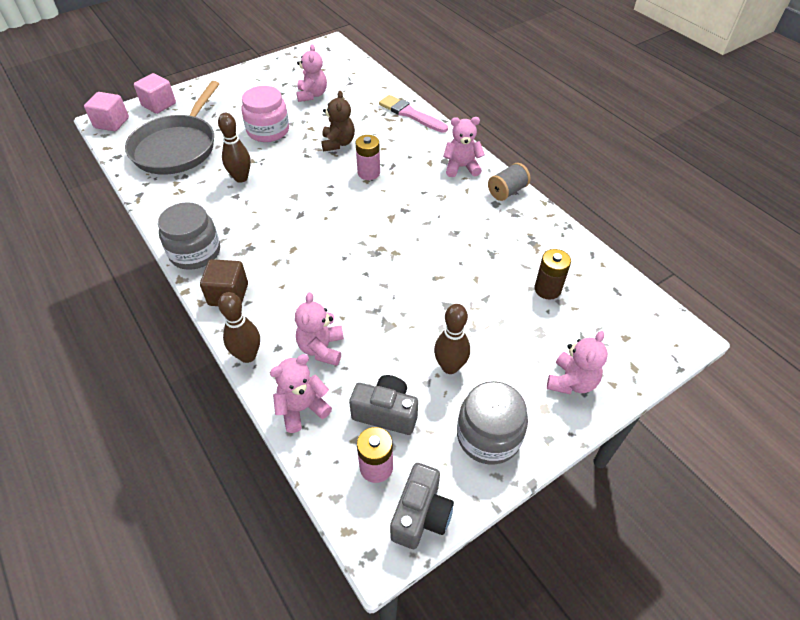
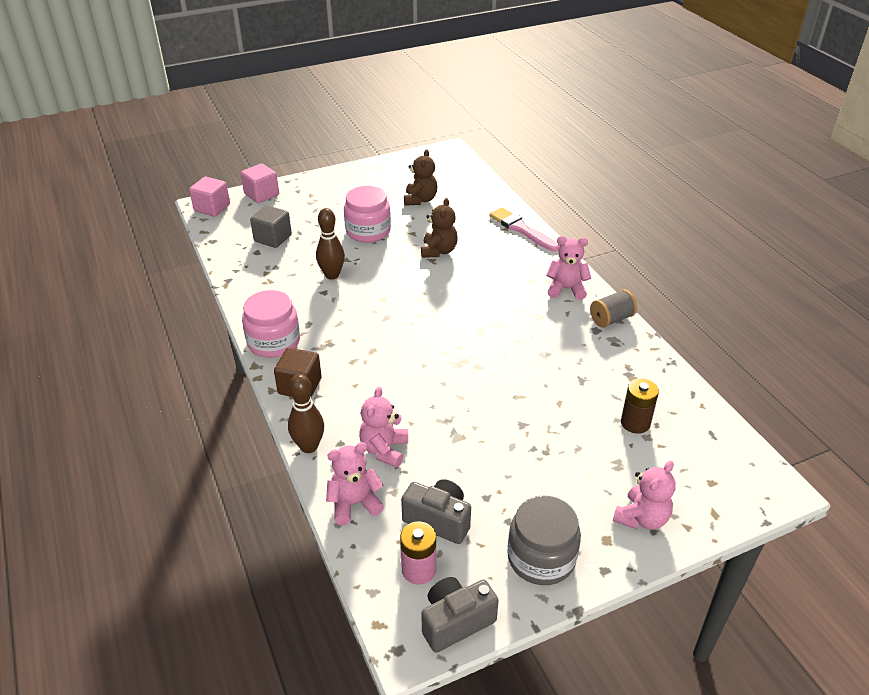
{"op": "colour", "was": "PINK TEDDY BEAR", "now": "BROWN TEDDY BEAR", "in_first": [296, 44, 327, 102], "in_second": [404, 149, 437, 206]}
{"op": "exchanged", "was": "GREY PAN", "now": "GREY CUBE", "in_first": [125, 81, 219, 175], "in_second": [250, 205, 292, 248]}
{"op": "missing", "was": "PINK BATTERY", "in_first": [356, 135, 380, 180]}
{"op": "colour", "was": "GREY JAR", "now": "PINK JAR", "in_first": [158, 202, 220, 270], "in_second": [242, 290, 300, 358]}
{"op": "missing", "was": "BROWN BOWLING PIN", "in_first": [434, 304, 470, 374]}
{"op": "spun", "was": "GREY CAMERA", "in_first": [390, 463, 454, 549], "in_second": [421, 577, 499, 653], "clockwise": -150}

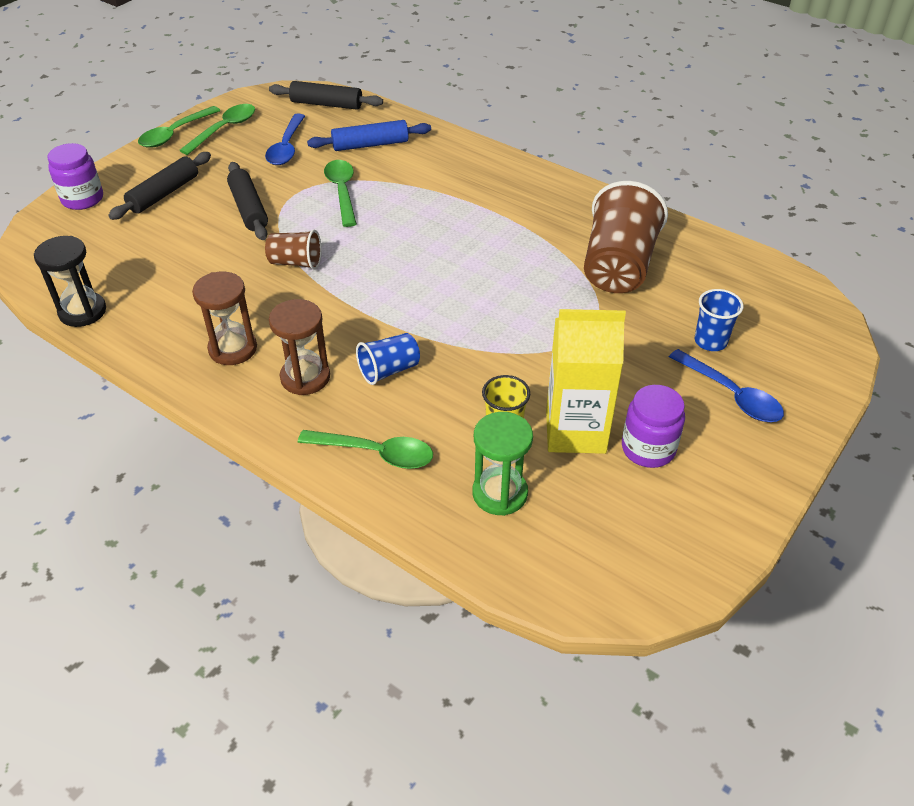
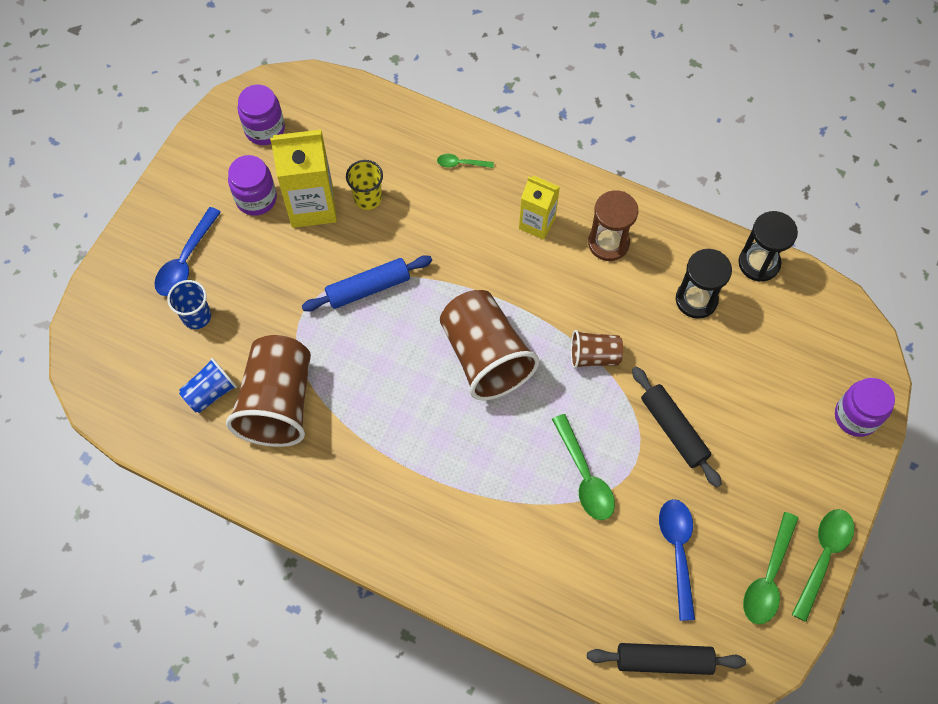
{"op": "relocated", "was": "BLUE ROLLING PIN", "in_first": [307, 120, 431, 151], "in_second": [302, 255, 432, 312]}
{"op": "missing", "was": "BLACK ROLLING PIN", "in_first": [108, 152, 211, 220]}
{"op": "exchanged", "was": "BROWN HOURGLASS", "now": "YELLOW CARTON", "in_first": [269, 299, 330, 395], "in_second": [519, 176, 560, 240]}
{"op": "relocated", "was": "BLUE CUP", "in_first": [356, 333, 420, 385], "in_second": [179, 358, 237, 413]}
{"op": "spun", "was": "BLUE SPOON", "in_first": [669, 349, 784, 422], "in_second": [154, 207, 221, 296], "clockwise": -105}
{"op": "missing", "was": "GREEN HOURGLASS", "in_first": [473, 412, 533, 516]}
{"op": "size", "was": "GREEN SPOON", "in_first": [298, 430, 433, 469], "in_second": [437, 154, 494, 168], "ratio": 0.54}
{"op": "appeared", "now": "PURPLE JAR", "in_second": [238, 85, 285, 145]}
{"op": "appeared", "now": "BLACK HOURGLASS", "in_second": [676, 249, 732, 319]}
{"op": "appeared", "now": "BROWN CUP", "in_second": [440, 290, 539, 401]}

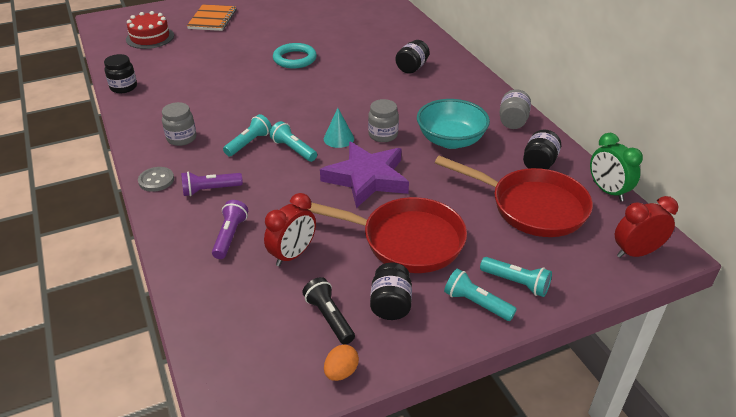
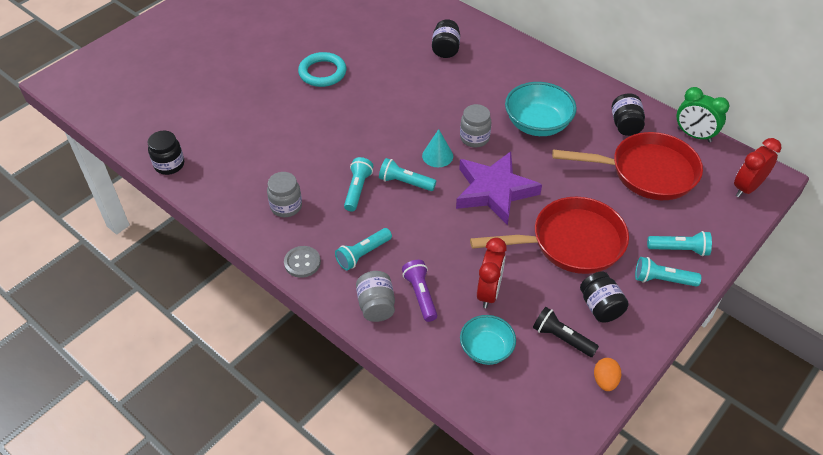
{"op": "missing", "was": "ORANGE NOTEBOOK", "in_first": [187, 4, 236, 31]}
{"op": "missing", "was": "RED CAKE", "in_first": [126, 11, 174, 49]}
{"op": "relocated", "was": "GREY JAR", "in_first": [499, 89, 531, 129], "in_second": [356, 271, 395, 322]}
{"op": "colour", "was": "PURPLE FLASHLIGHT", "now": "TURQUOISE FLASHLIGHT", "in_first": [181, 172, 243, 196], "in_second": [335, 228, 392, 271]}
{"op": "appeared", "now": "TURQUOISE BOWL", "in_second": [460, 315, 516, 365]}

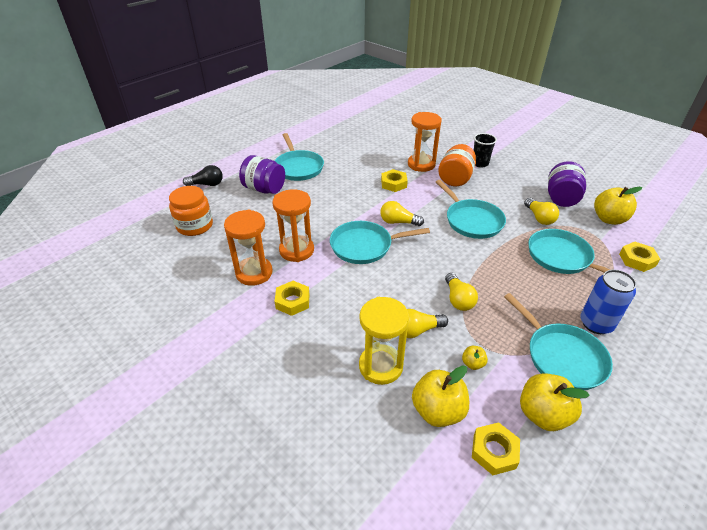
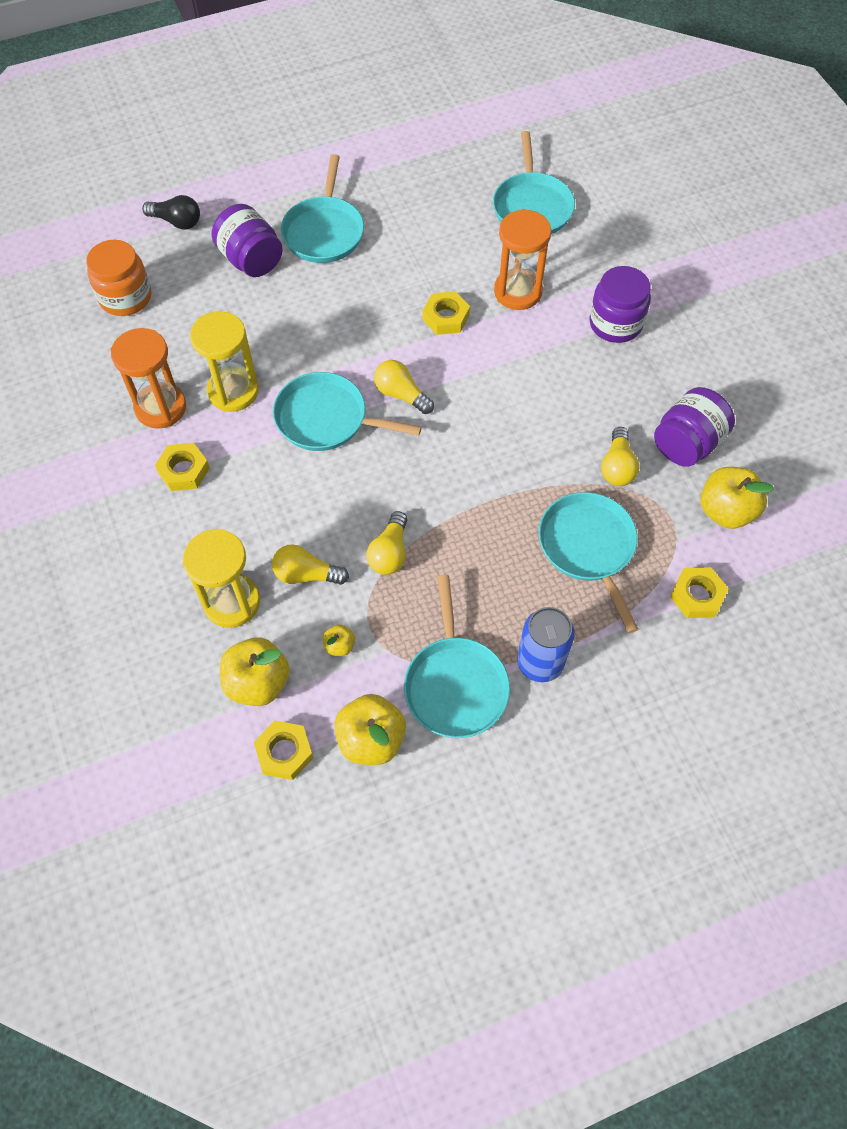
{"op": "exchanged", "was": "BLACK CUP", "now": "PURPLE JAR", "in_first": [474, 133, 497, 168], "in_second": [589, 266, 651, 343]}
{"op": "missing", "was": "ORANGE JAR", "in_first": [438, 144, 476, 186]}
{"op": "relocated", "was": "TURQUOISE PAN", "in_first": [436, 180, 506, 239], "in_second": [493, 131, 575, 234]}
{"op": "colour", "was": "ORANGE HOURGLASS", "now": "YELLOW HOURGLASS", "in_first": [272, 189, 314, 262], "in_second": [190, 311, 259, 412]}

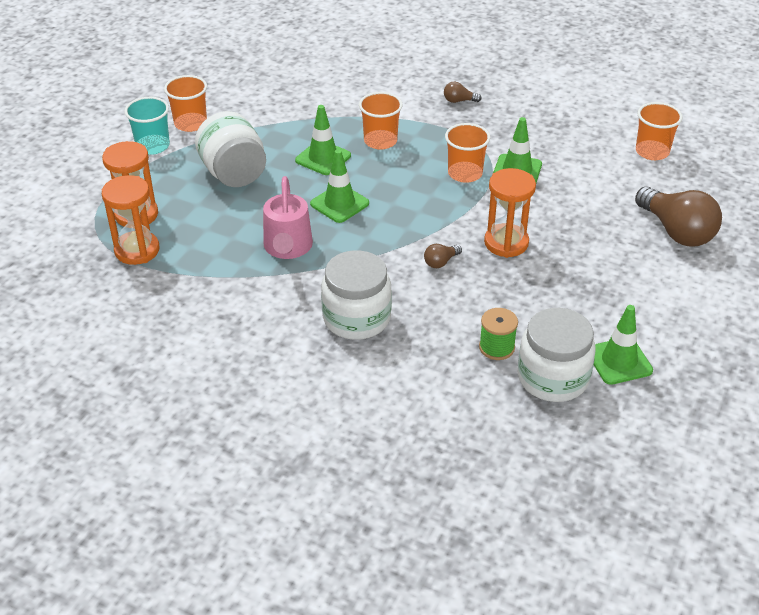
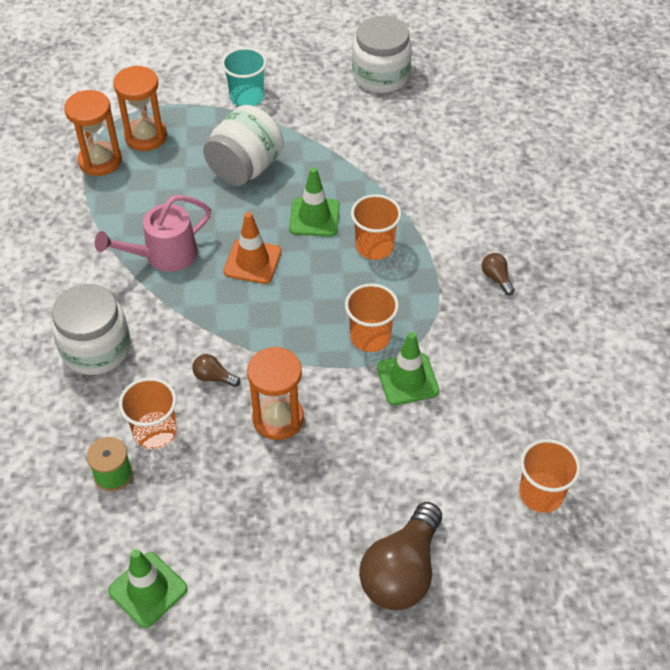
{"op": "relocated", "was": "ORANGE CUP", "in_first": [164, 75, 207, 132], "in_second": [119, 377, 177, 449]}
{"op": "colour", "was": "GREEN TRAFFIC CONE", "now": "ORANGE TRAFFIC CONE", "in_first": [310, 149, 369, 223], "in_second": [223, 212, 281, 284]}
{"op": "relocated", "was": "WHITE JAR", "in_first": [517, 308, 596, 402], "in_second": [352, 16, 412, 93]}

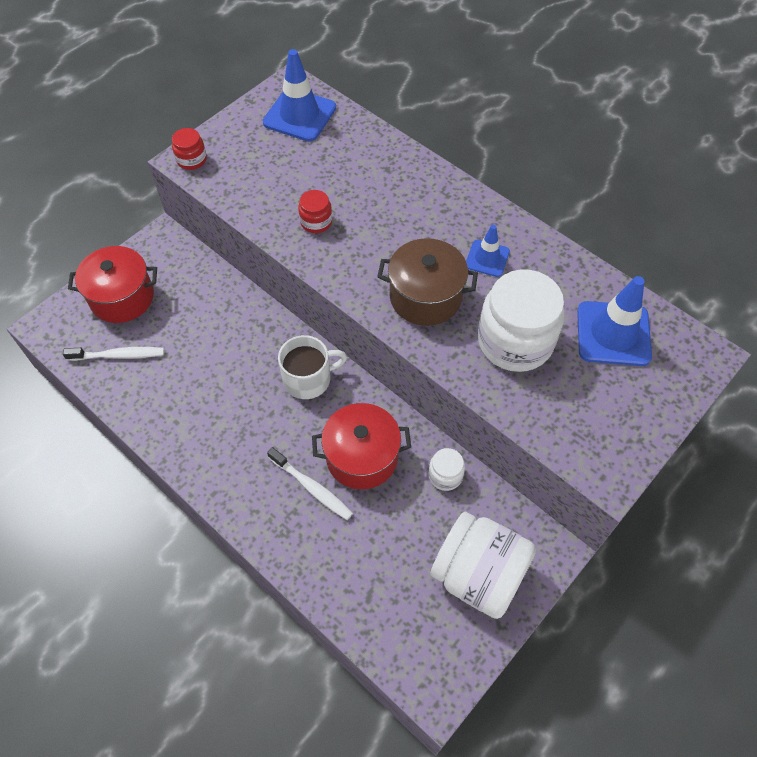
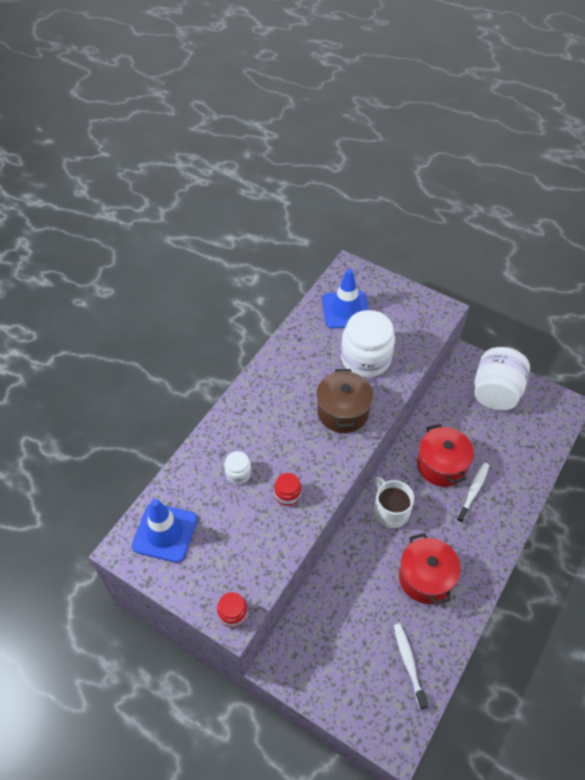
{"op": "missing", "was": "BLUE TRAFFIC CONE", "in_first": [466, 225, 510, 277]}
{"op": "relocated", "was": "RED POT", "in_first": [68, 246, 157, 323], "in_second": [399, 533, 461, 605]}
{"op": "relocated", "was": "WHITE JAR", "in_first": [429, 448, 465, 491], "in_second": [224, 451, 251, 484]}

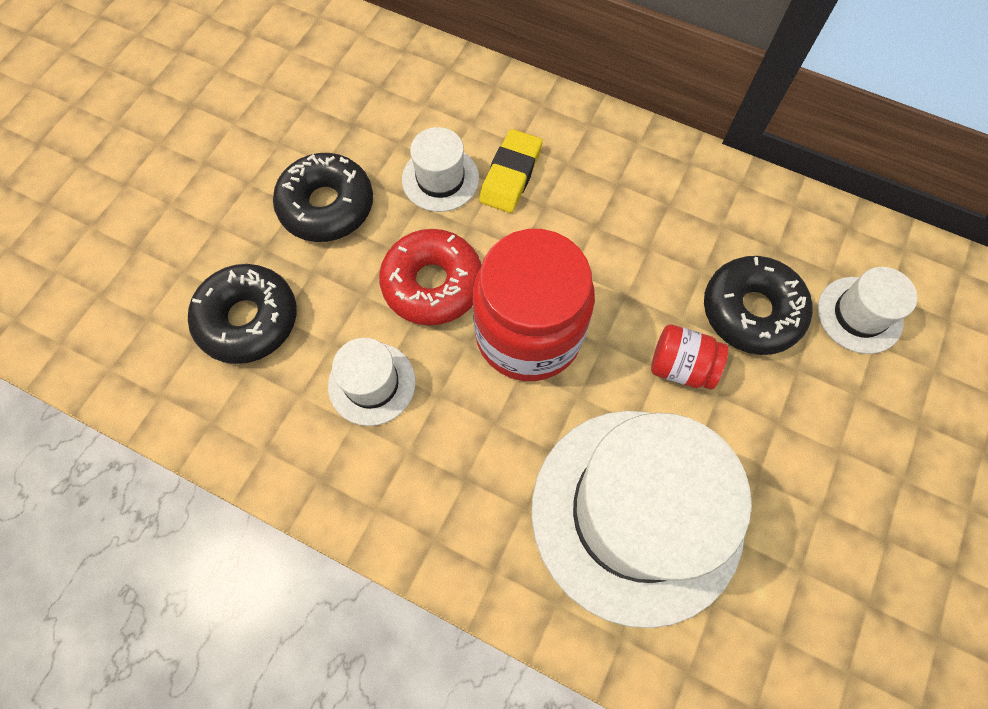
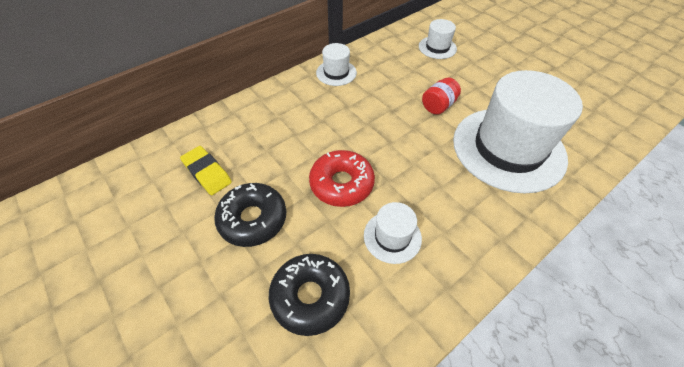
{"op": "relocated", "was": "WHITE HAT", "in_first": [402, 127, 479, 212], "in_second": [316, 43, 357, 86]}
{"op": "relocated", "was": "YELLOW ERASER", "in_first": [479, 129, 543, 213], "in_second": [180, 146, 232, 195]}
{"op": "missing", "was": "RED JAR", "in_first": [473, 229, 595, 381]}
{"op": "missing", "was": "BLACK DONUT", "in_first": [704, 256, 813, 355]}

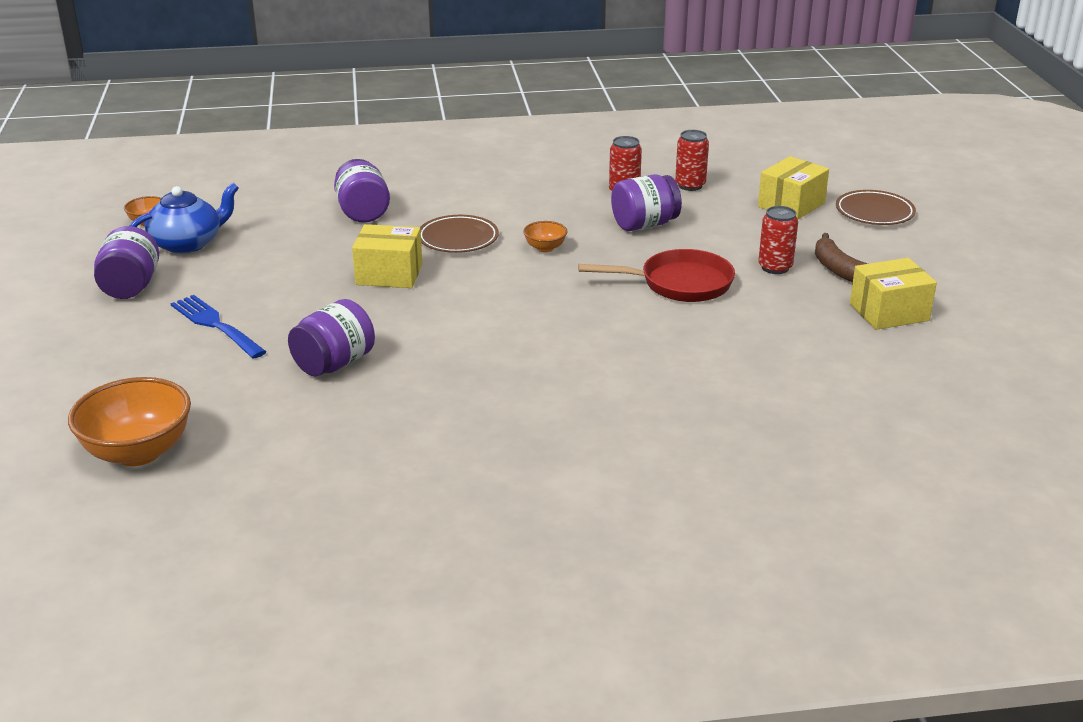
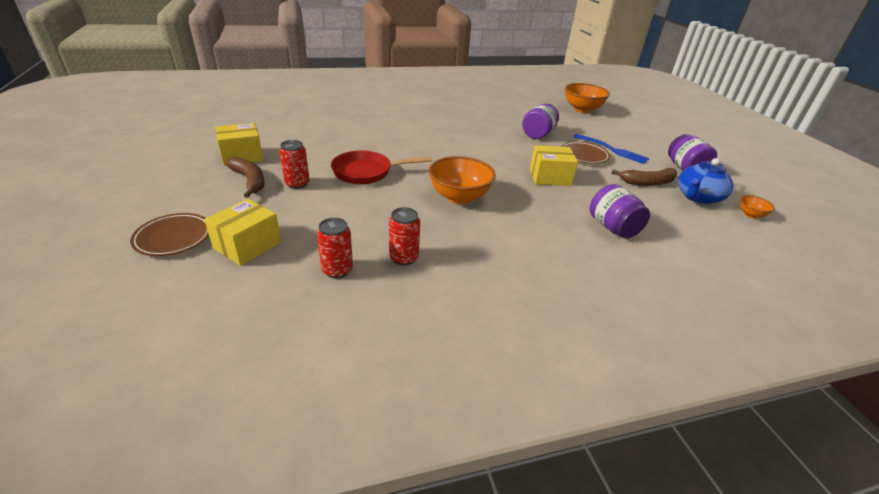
{"op": "missing", "was": "PURPLE JAR", "in_first": [611, 174, 682, 231]}
{"op": "relocated", "was": "BROWN PLATE", "in_first": [420, 215, 499, 253], "in_second": [561, 141, 610, 164]}
{"op": "size", "was": "ORANGE BOWL", "in_first": [523, 221, 567, 252], "in_second": [428, 156, 496, 204], "ratio": 2.07}
{"op": "appeared", "now": "BROWN BANANA", "in_second": [611, 168, 677, 186]}

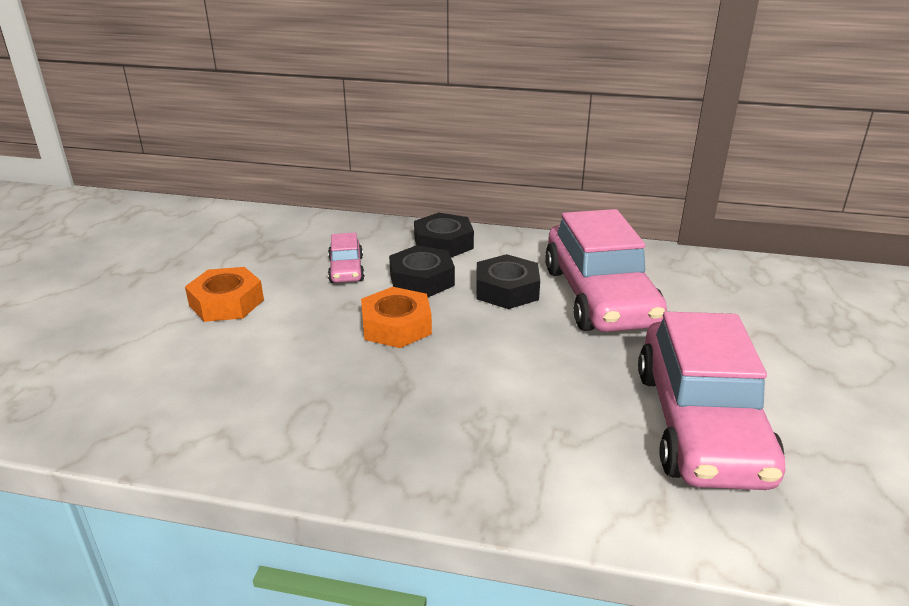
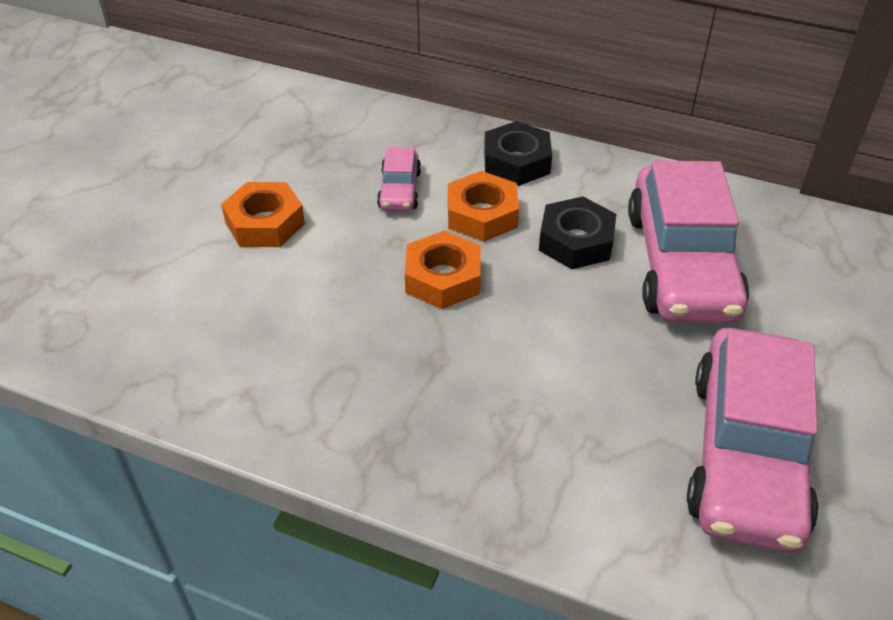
{"op": "colour", "was": "BLACK NUT", "now": "ORANGE NUT", "in_first": [389, 245, 455, 297], "in_second": [448, 171, 519, 242]}

